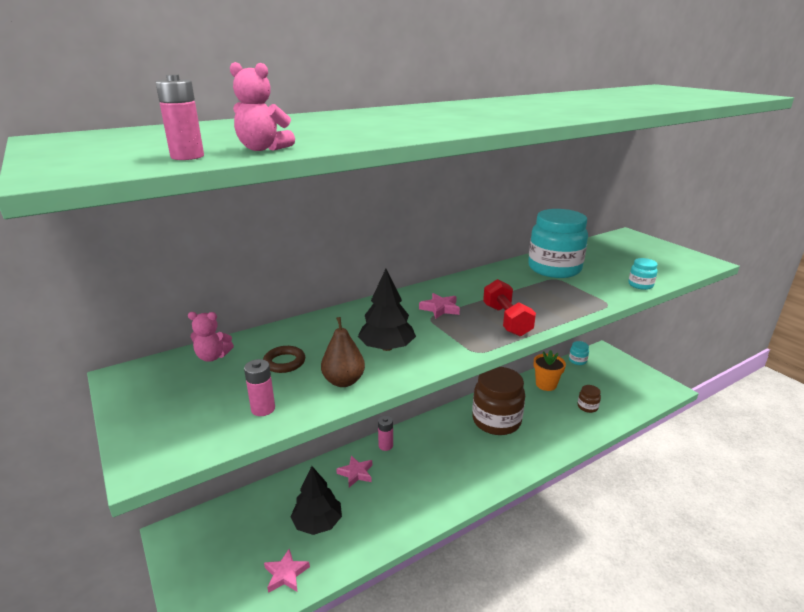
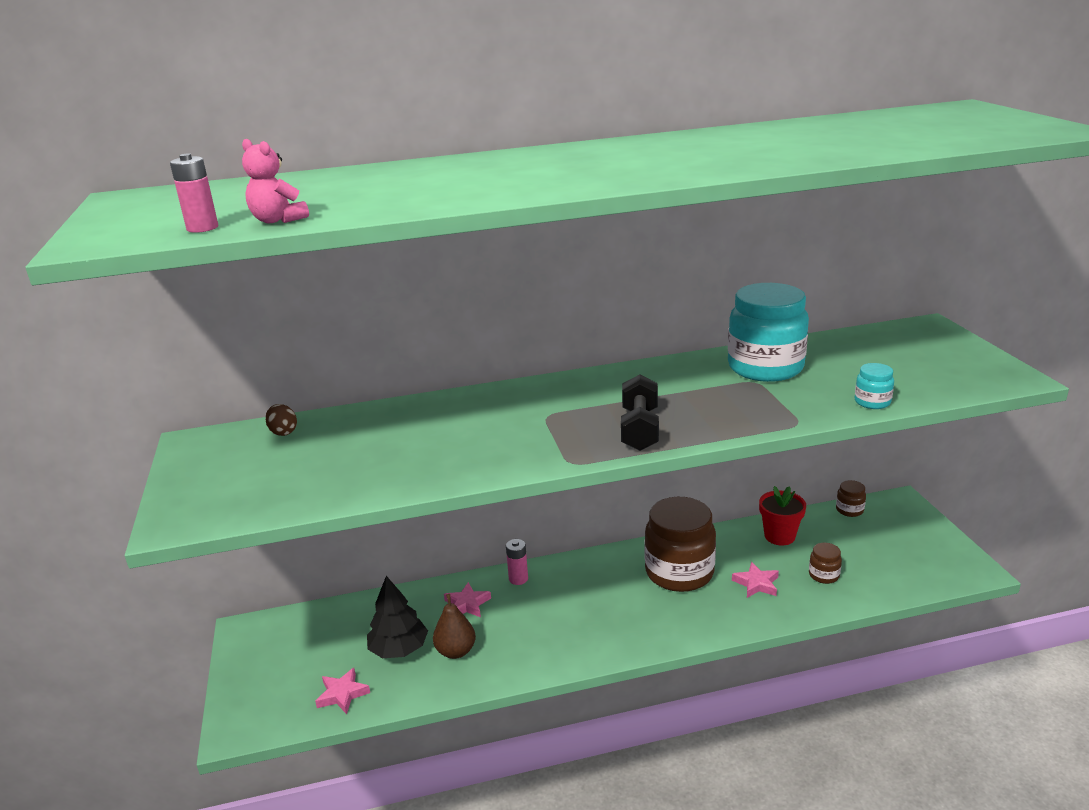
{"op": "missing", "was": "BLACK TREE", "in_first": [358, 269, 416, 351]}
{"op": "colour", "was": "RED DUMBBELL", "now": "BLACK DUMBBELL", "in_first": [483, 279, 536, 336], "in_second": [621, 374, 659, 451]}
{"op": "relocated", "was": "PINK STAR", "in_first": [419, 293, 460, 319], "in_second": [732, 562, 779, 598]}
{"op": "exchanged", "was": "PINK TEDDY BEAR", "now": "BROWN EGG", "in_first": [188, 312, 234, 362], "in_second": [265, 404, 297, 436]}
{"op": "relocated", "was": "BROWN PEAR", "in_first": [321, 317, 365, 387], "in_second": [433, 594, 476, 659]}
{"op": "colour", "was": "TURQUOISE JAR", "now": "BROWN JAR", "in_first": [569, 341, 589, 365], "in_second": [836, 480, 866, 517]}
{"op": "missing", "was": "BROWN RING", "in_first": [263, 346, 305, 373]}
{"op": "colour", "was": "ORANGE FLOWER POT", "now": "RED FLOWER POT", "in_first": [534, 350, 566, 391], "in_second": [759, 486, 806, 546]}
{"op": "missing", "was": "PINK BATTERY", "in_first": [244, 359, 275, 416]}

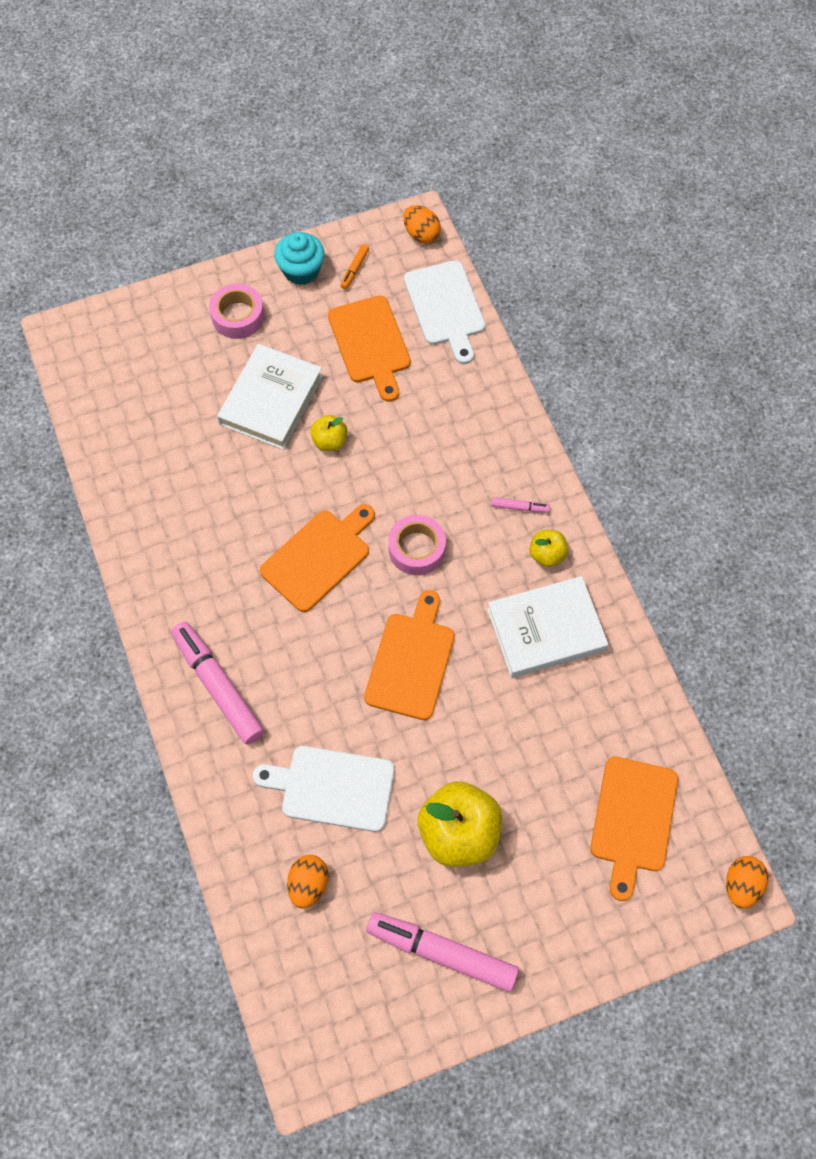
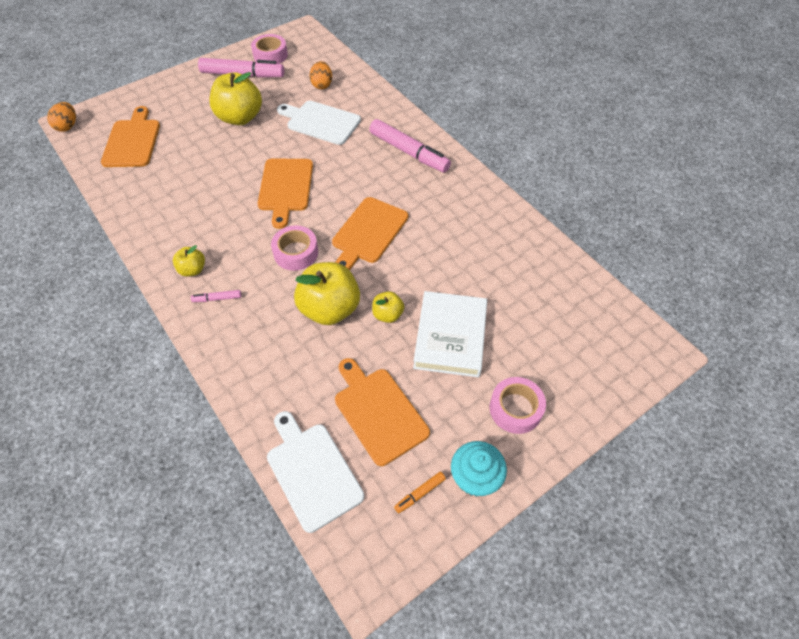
{"op": "missing", "was": "ORANGE EGG", "in_first": [403, 205, 441, 243]}
{"op": "spun", "was": "ORANGE MARKER", "in_first": [340, 244, 369, 289], "in_second": [394, 471, 446, 513], "clockwise": -135}
{"op": "missing", "was": "WHITE BOOK", "in_first": [487, 576, 608, 678]}
{"op": "spun", "was": "WHITE CUTTING BOARD", "in_first": [253, 746, 395, 832], "in_second": [277, 101, 361, 145], "clockwise": -150}
{"op": "appeared", "now": "PINK TAPE", "in_second": [251, 34, 288, 64]}
{"op": "appeared", "now": "YELLOW APPLE", "in_second": [294, 262, 360, 325]}

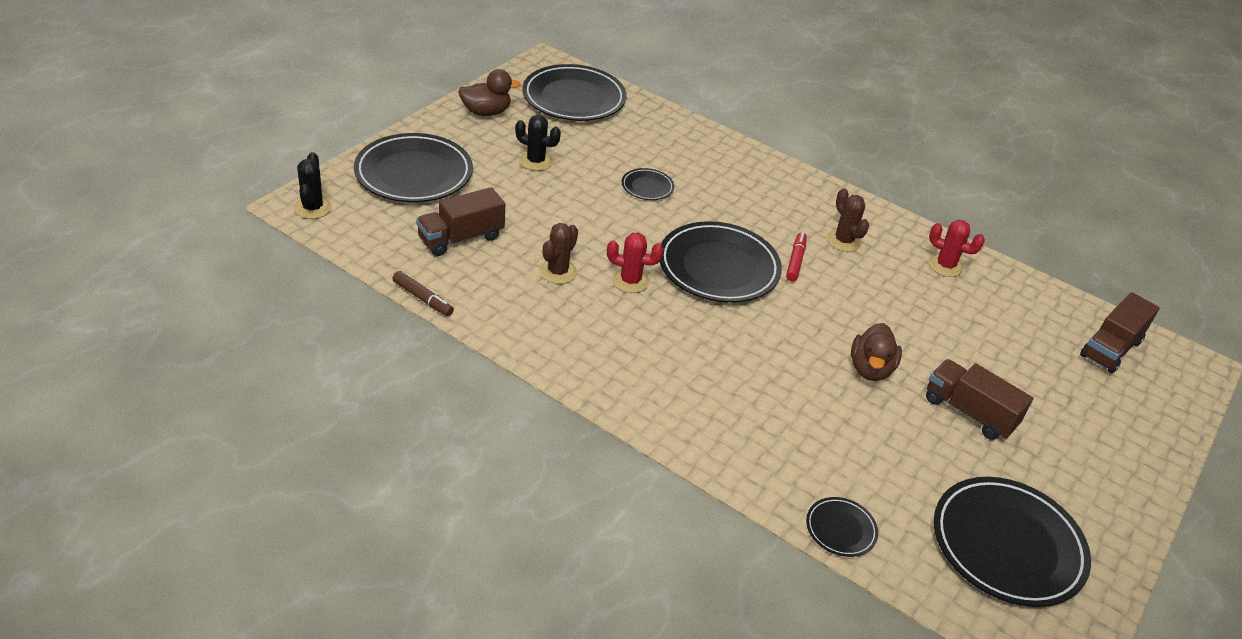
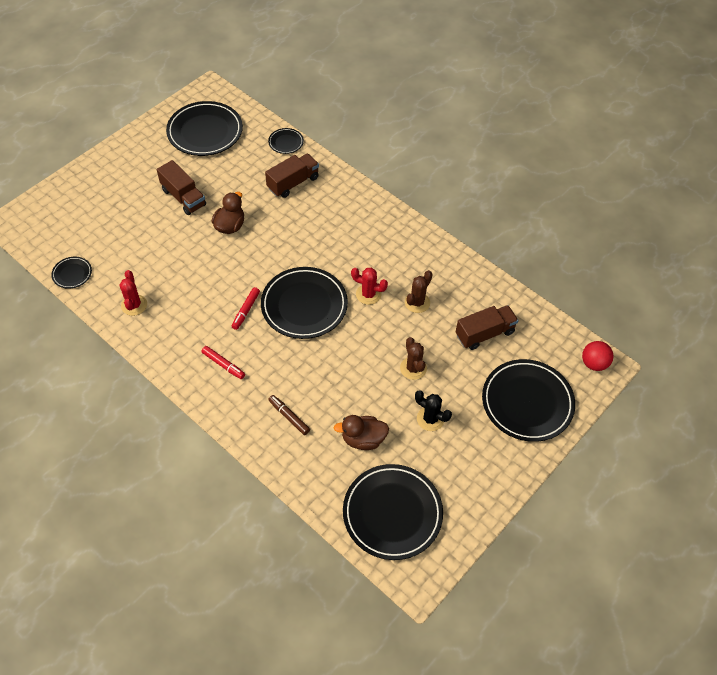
{"op": "relocated", "was": "BROWN DUCK", "in_first": [458, 69, 521, 116], "in_second": [334, 415, 389, 450]}
{"op": "exchanged", "was": "BLACK CACTUS", "now": "RED BALL", "in_first": [294, 152, 332, 219], "in_second": [582, 341, 613, 371]}
{"op": "relocated", "was": "BLACK PLATE", "in_first": [622, 168, 674, 200], "in_second": [51, 257, 92, 289]}
{"op": "relocated", "was": "BROWN CACTUS", "in_first": [827, 188, 869, 252], "in_second": [400, 337, 427, 380]}
{"op": "spun", "was": "RED CACTUS", "in_first": [928, 220, 985, 277], "in_second": [119, 270, 147, 316], "clockwise": 45}
{"op": "relocated", "was": "BROWN MARKER", "in_first": [392, 271, 454, 316], "in_second": [268, 395, 310, 435]}
{"op": "relocated", "was": "BROWN TRUCK", "in_first": [1080, 292, 1160, 373], "in_second": [265, 154, 319, 198]}
{"op": "appeared", "now": "RED MARKER", "in_second": [201, 346, 245, 379]}

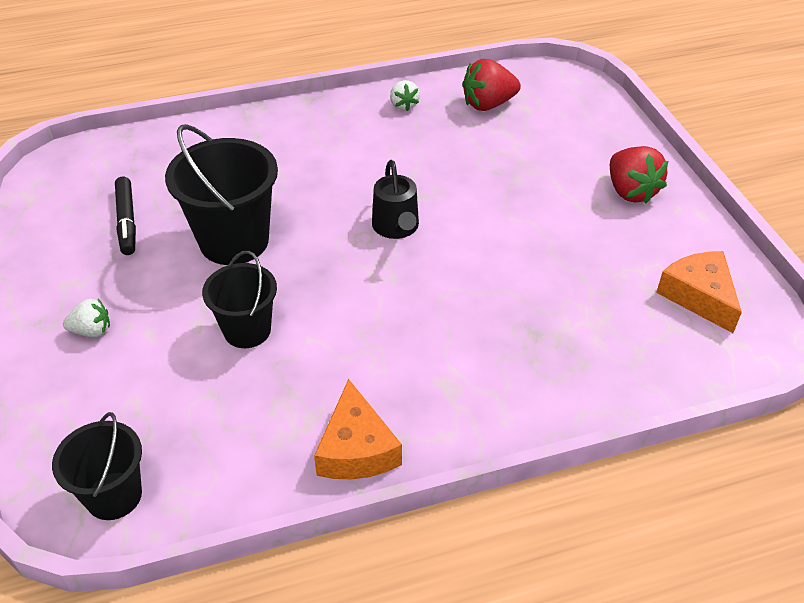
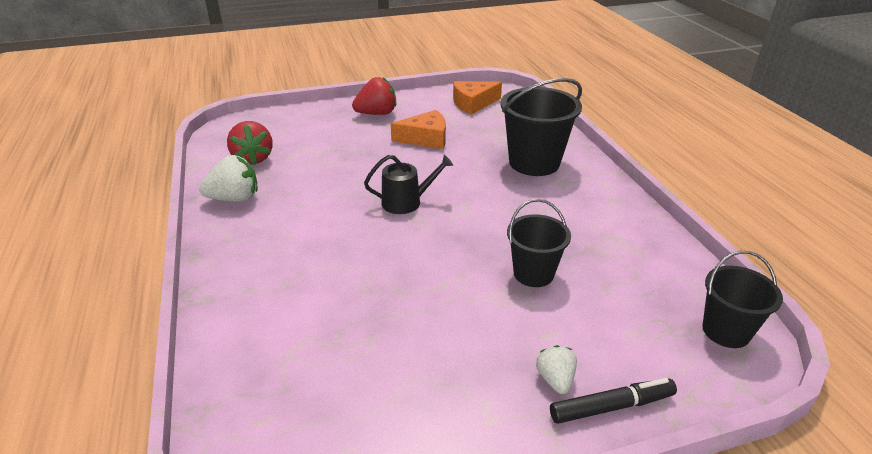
{"op": "size", "was": "WHITE STRAWBERRY", "in_first": [390, 80, 420, 111], "in_second": [199, 155, 258, 202], "ratio": 1.69}
{"op": "relocated", "was": "BLACK BUCKET", "in_first": [165, 124, 278, 265], "in_second": [500, 78, 582, 176]}
{"op": "relocated", "was": "BLACK MARKER", "in_first": [115, 177, 136, 255], "in_second": [550, 378, 677, 424]}
{"op": "relocated", "was": "ORANGE CHEESE", "in_first": [314, 379, 402, 479], "in_second": [391, 110, 446, 149]}

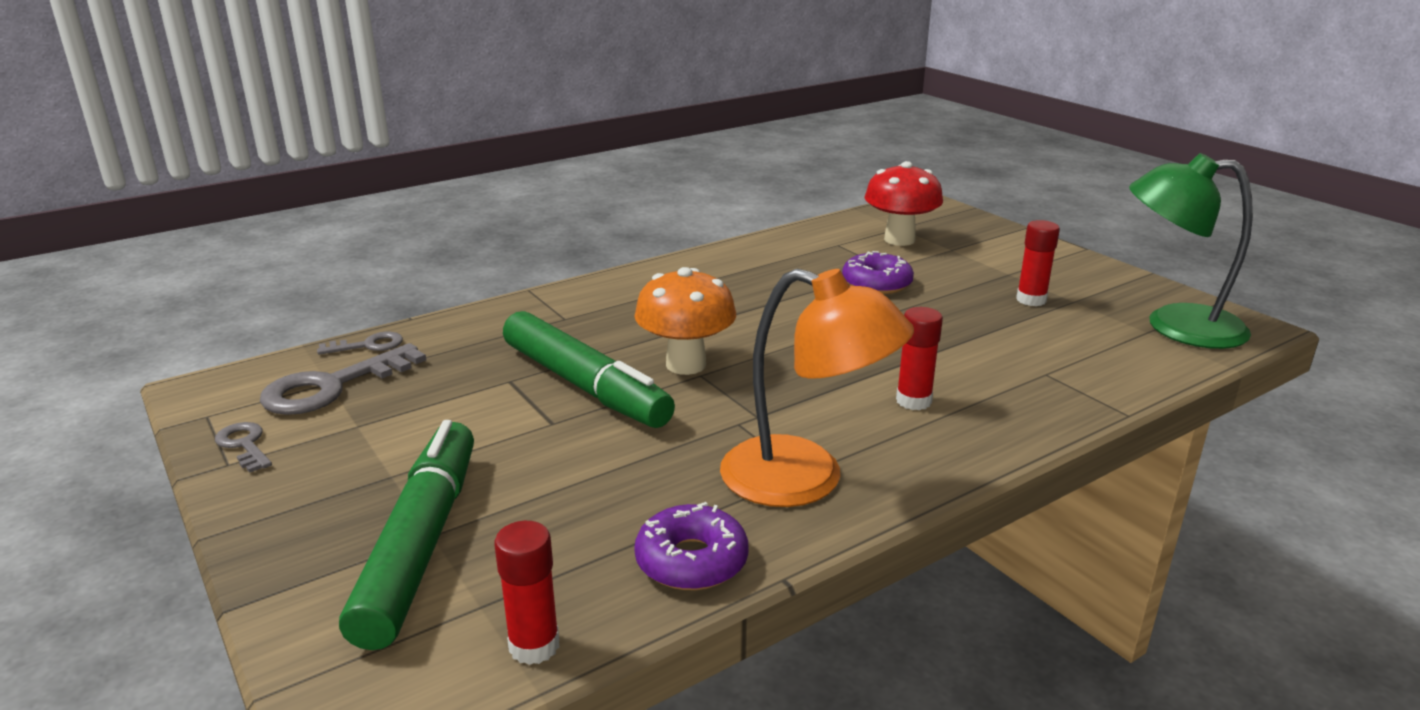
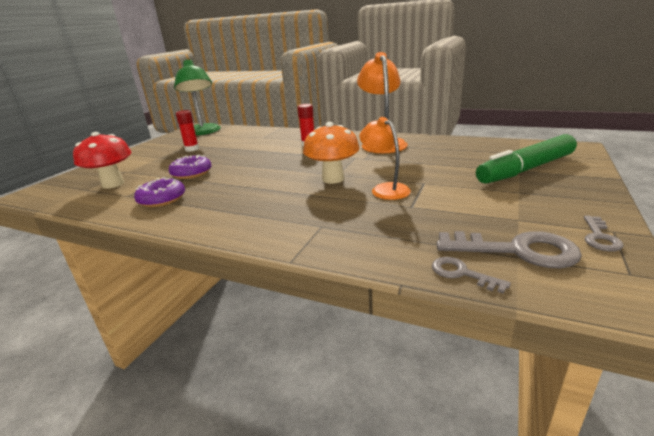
{"op": "exchanged", "was": "GREEN MARKER", "now": "ORANGE LAMP", "in_first": [503, 311, 675, 428], "in_second": [359, 117, 411, 200]}
{"op": "relocated", "was": "PURPLE DONUT", "in_first": [634, 502, 749, 590], "in_second": [134, 177, 185, 207]}
{"op": "missing", "was": "RED GLUE STICK", "in_first": [494, 521, 559, 665]}

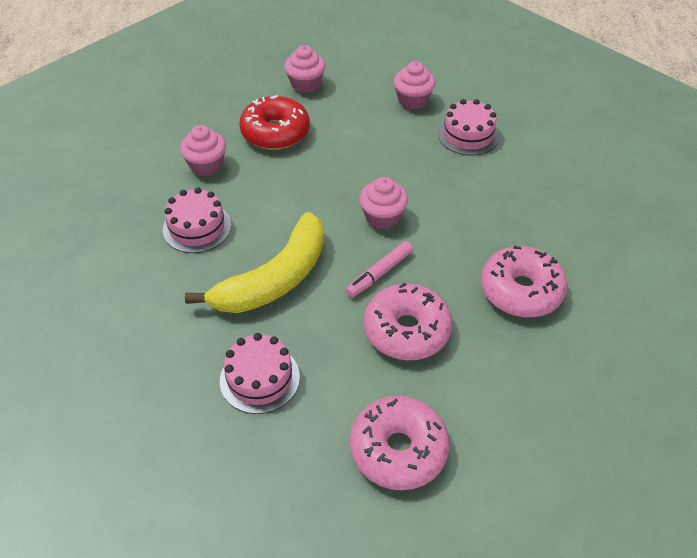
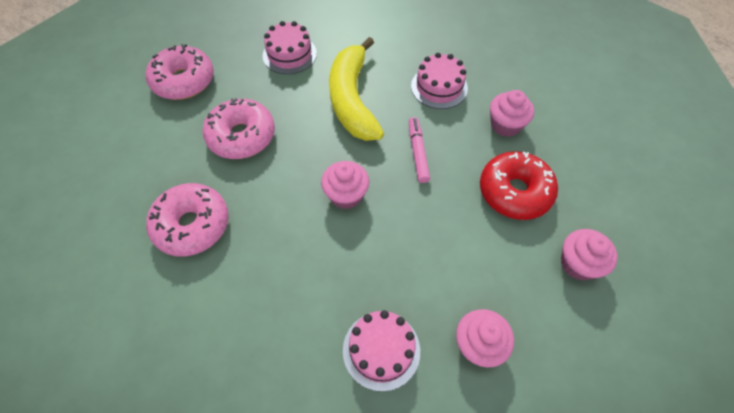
{"op": "relocated", "was": "PINK MARKER", "in_first": [346, 241, 413, 298], "in_second": [409, 117, 430, 183]}

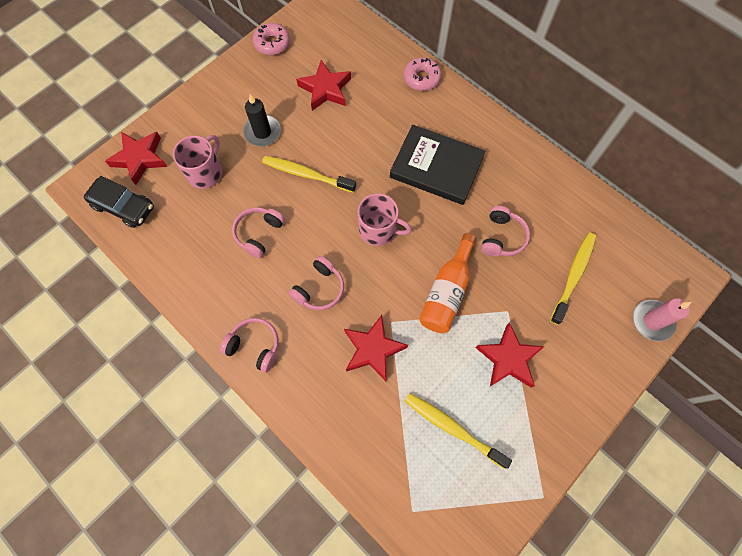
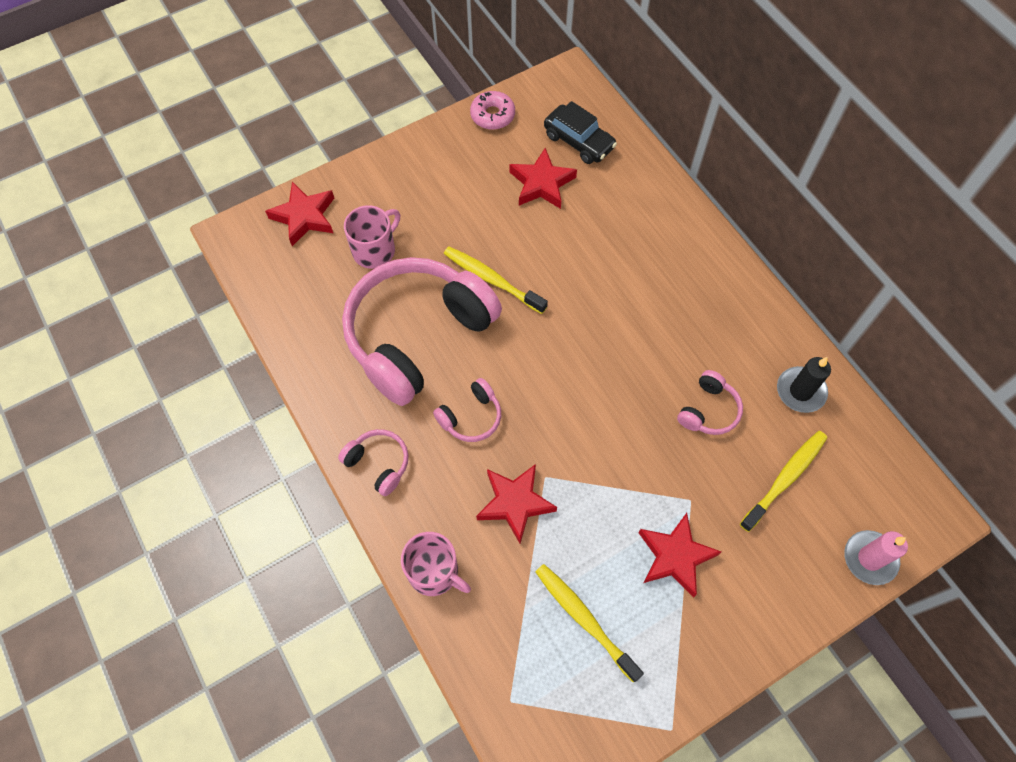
{"op": "missing", "was": "PINK DONUT", "in_first": [404, 57, 442, 91]}
{"op": "relocated", "was": "BLACK CANDLE", "in_first": [243, 94, 281, 146], "in_second": [777, 357, 831, 413]}
{"op": "missing", "was": "BLACK BOOK", "in_first": [390, 125, 485, 205]}
{"op": "relocated", "was": "BLACK CAR", "in_first": [84, 176, 154, 228], "in_second": [544, 101, 617, 164]}
{"op": "relocated", "was": "PINK MUG", "in_first": [358, 193, 412, 246], "in_second": [401, 532, 471, 596]}
{"op": "size", "was": "PINK HEADPHONES", "in_first": [232, 207, 285, 258], "in_second": [342, 257, 502, 406], "ratio": 2.4}
{"op": "missing", "was": "ORANGE BOTTLE", "in_first": [419, 233, 477, 333]}

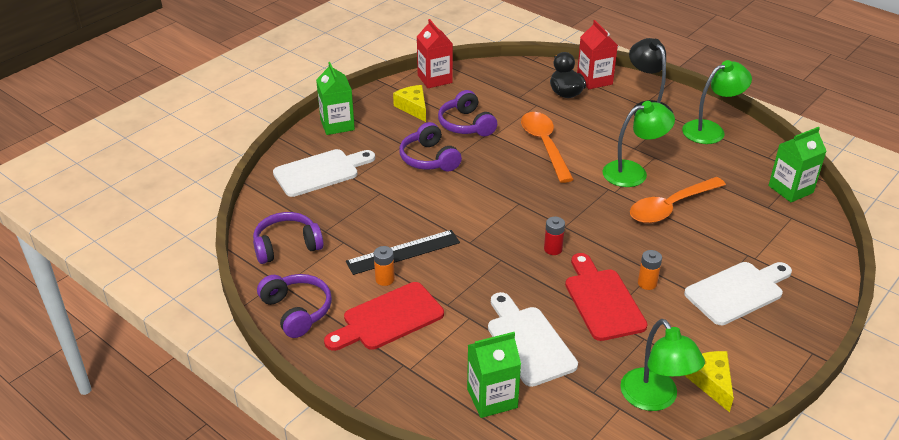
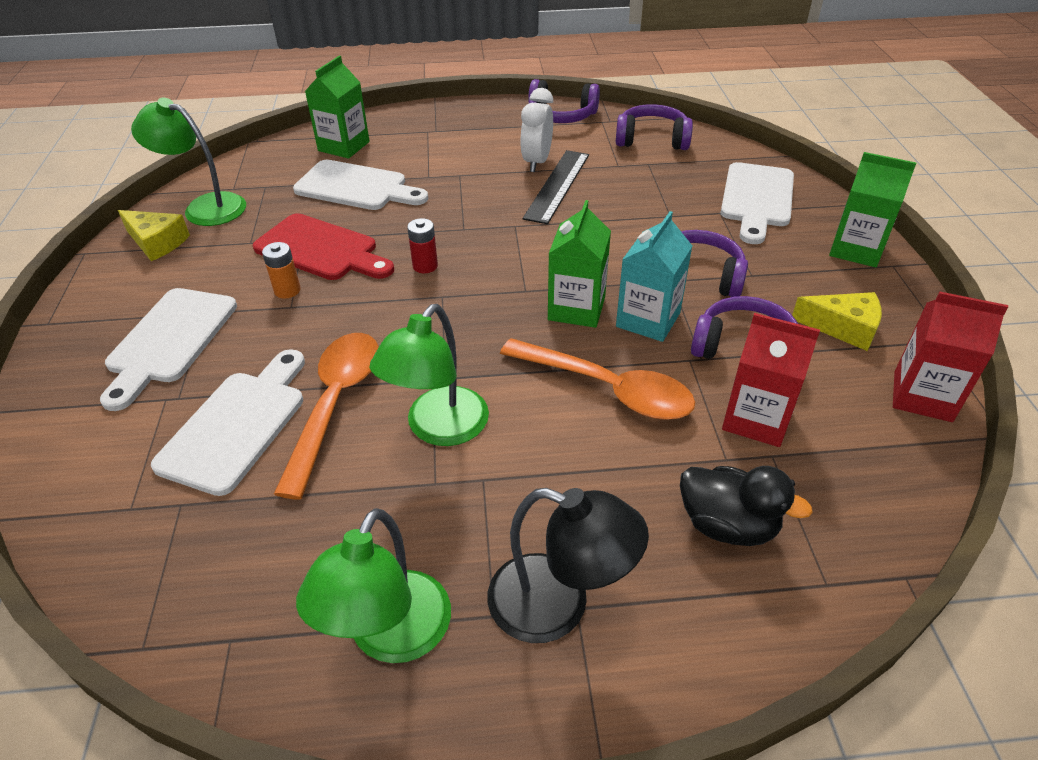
{"op": "relocated", "was": "RED CARTON", "in_first": [577, 20, 618, 89], "in_second": [722, 313, 820, 447]}
{"op": "relocated", "was": "GREEN CARTON", "in_first": [768, 127, 826, 202], "in_second": [548, 200, 611, 328]}
{"op": "spun", "was": "PURPLE HEADPHONES", "in_first": [253, 212, 324, 264], "in_second": [616, 104, 693, 150], "clockwise": -105}
{"op": "exchanged", "was": "ORANGE BATTERY", "now": "WHITE CLOCK", "in_first": [374, 246, 395, 286], "in_second": [520, 88, 553, 172]}
{"op": "missing", "was": "RED CUTTING BOARD", "in_first": [324, 282, 444, 351]}
{"op": "appeared", "now": "TURQUOISE CARTON", "in_second": [616, 211, 692, 342]}
{"op": "appeared", "now": "WHITE CUTTING BOARD", "in_second": [151, 349, 305, 496]}

